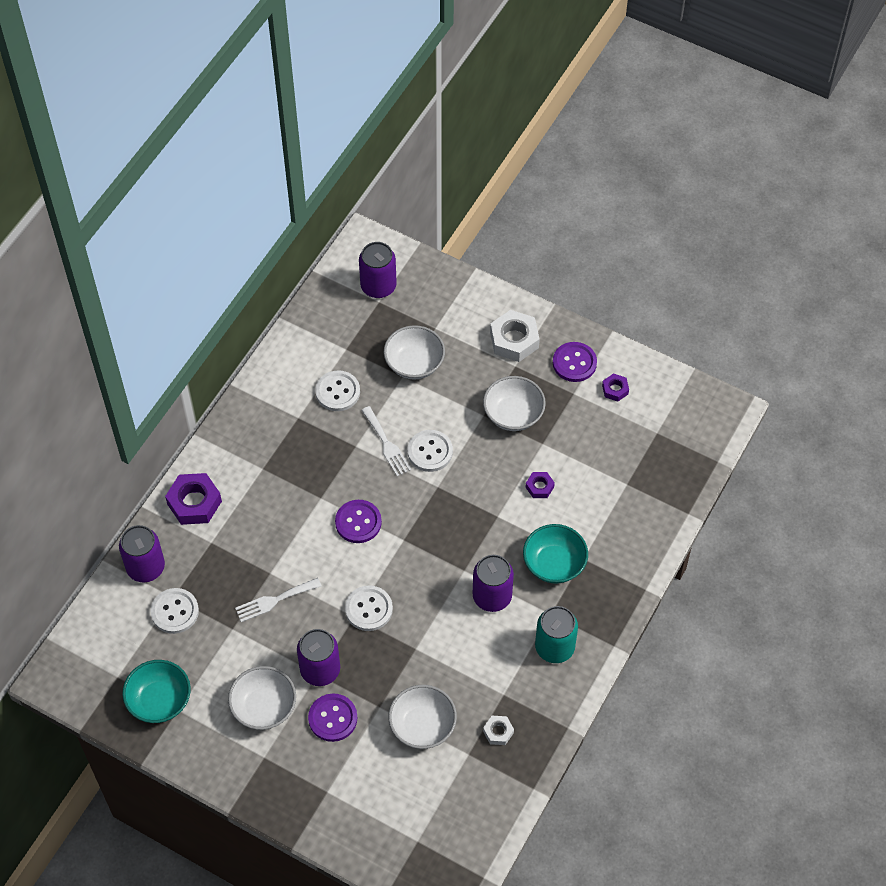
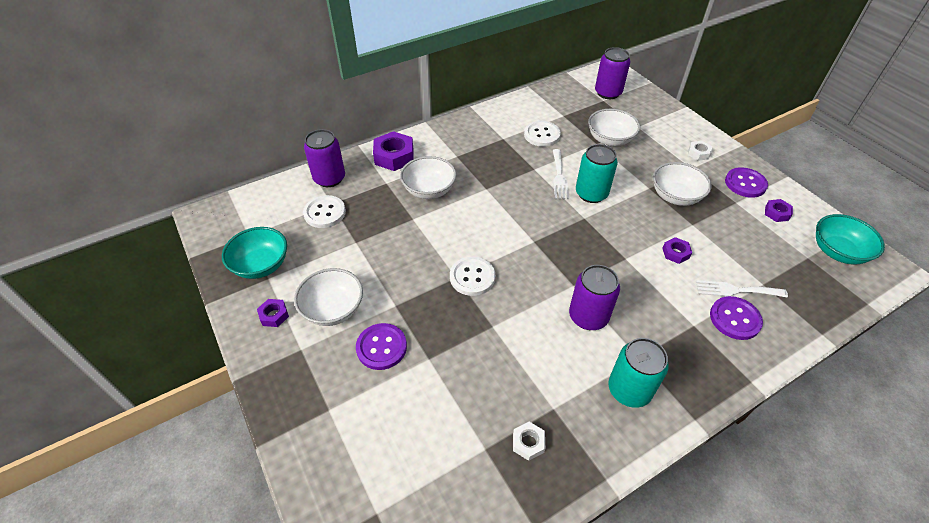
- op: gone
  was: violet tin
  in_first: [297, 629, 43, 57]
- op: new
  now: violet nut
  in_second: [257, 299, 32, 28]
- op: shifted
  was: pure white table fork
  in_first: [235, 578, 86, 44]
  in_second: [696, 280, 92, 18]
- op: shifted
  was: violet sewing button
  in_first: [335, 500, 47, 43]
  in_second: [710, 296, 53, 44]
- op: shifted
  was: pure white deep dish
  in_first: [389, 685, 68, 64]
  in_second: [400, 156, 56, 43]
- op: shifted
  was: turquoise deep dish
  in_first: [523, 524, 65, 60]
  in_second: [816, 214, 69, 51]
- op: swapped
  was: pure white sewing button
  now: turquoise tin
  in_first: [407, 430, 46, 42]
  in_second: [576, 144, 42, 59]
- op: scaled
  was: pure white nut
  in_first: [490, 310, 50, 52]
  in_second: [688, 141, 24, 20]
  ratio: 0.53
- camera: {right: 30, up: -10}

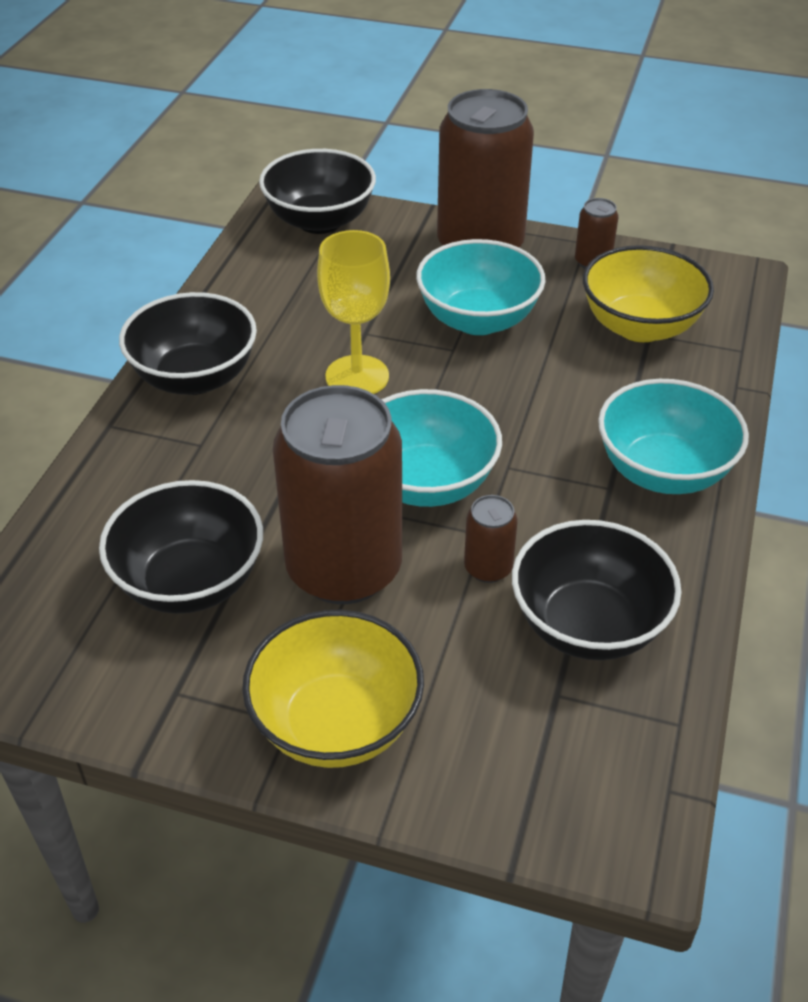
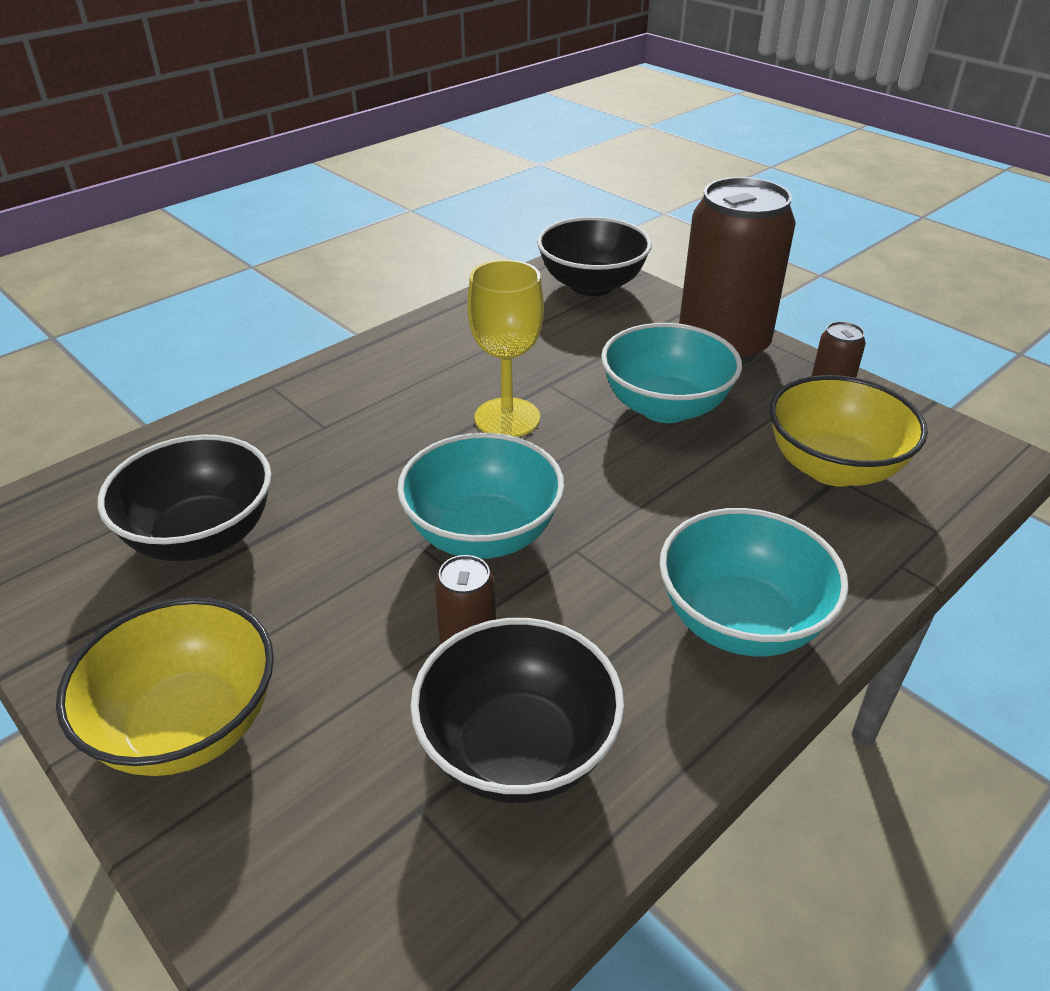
- op: gone
  was: jet-black deep dish
  in_first: [119, 292, 138, 103]
- op: gone
  was: dark brown tin
  in_first: [273, 385, 129, 219]
- camera: {right: 30, up: -5}

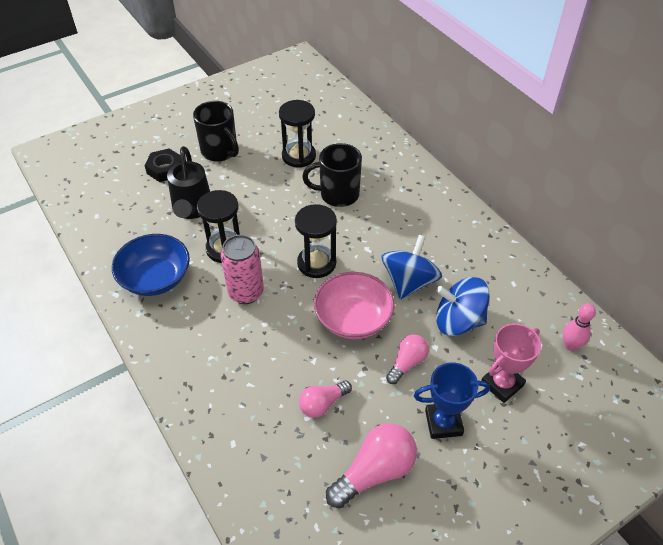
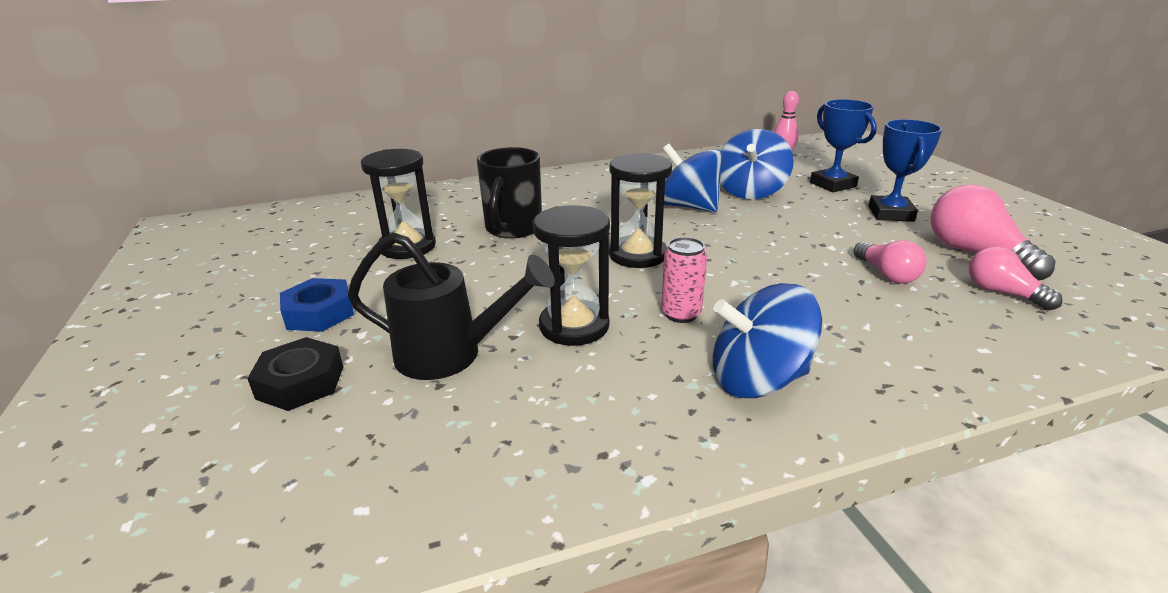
- op: gone
  was: blue deep dish
  in_first: [112, 234, 78, 62]
- op: gone
  was: pink deep dish
  in_first: [314, 272, 81, 67]
- op: new
  now: blue whirligig
  in_second: [713, 283, 109, 115]
- op: shifted
  was: pink light bulb
  in_first: [386, 335, 43, 49]
  in_second: [969, 246, 94, 65]
- op: swapped
  was: jet-black mug
  now: blue nut
  in_first: [193, 101, 46, 61]
  in_second: [280, 278, 74, 54]
- op: repainted
  was: pink trophy
  now: blue trophy
  in_first: [481, 323, 60, 80]
  in_second: [810, 99, 67, 93]
- op: scaled
  was: pink tin
  in_first: [221, 235, 43, 69]
  in_second: [661, 237, 46, 86]
  ratio: 0.65
- camera: {right: -75, up: -20}

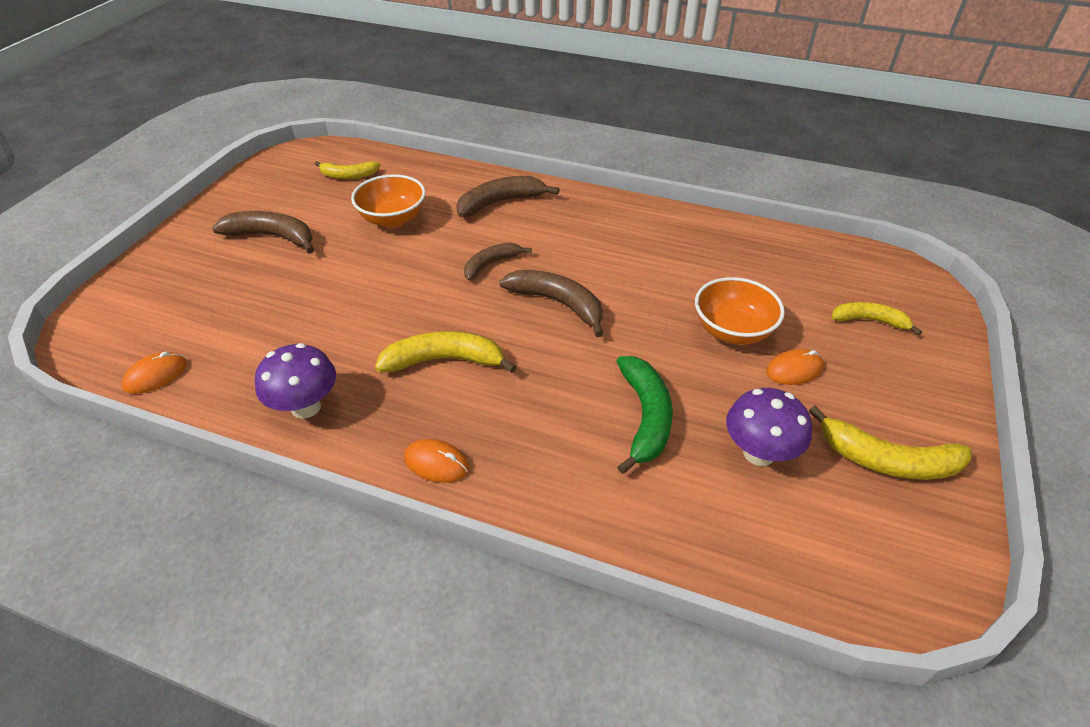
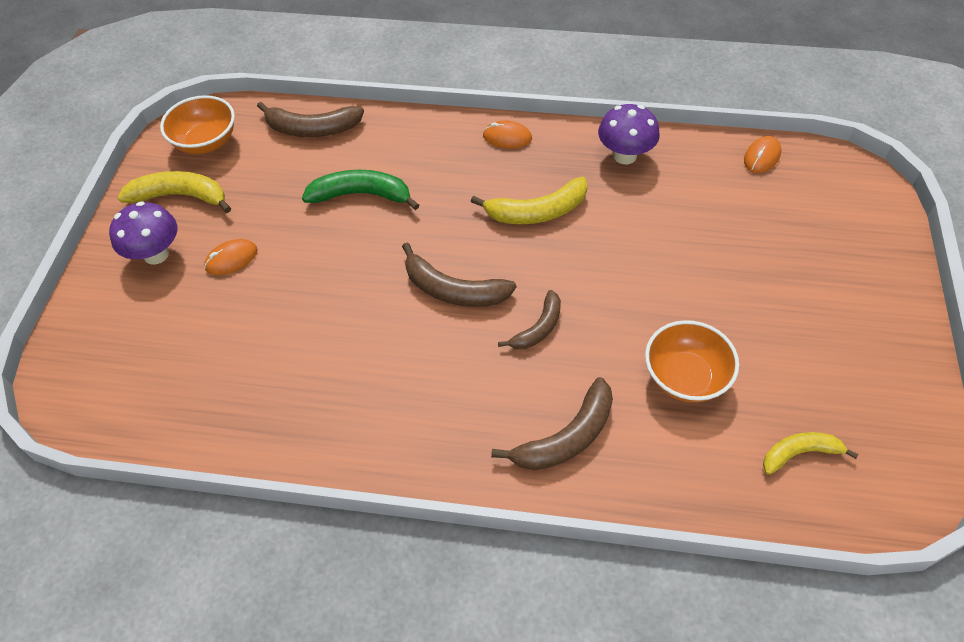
- op: gone
  was: yellow banana
  in_first: [831, 302, 91, 34]
- op: shifted
  was: dark brown banana
  in_first: [212, 211, 102, 43]
  in_second: [257, 102, 107, 35]
- op: shifted
  was: bright orange deep dish
  in_first: [695, 277, 90, 68]
  in_second: [160, 95, 75, 59]
- op: shifted
  was: violet toadstool
  in_first: [726, 388, 86, 78]
  in_second: [109, 201, 68, 64]
- op: rotated
  was: green banana
  in_first: [616, 356, 57, 118]
  in_second: [302, 170, 118, 40]
  clockwise: 105
- camera: {right: 170, up: 10}

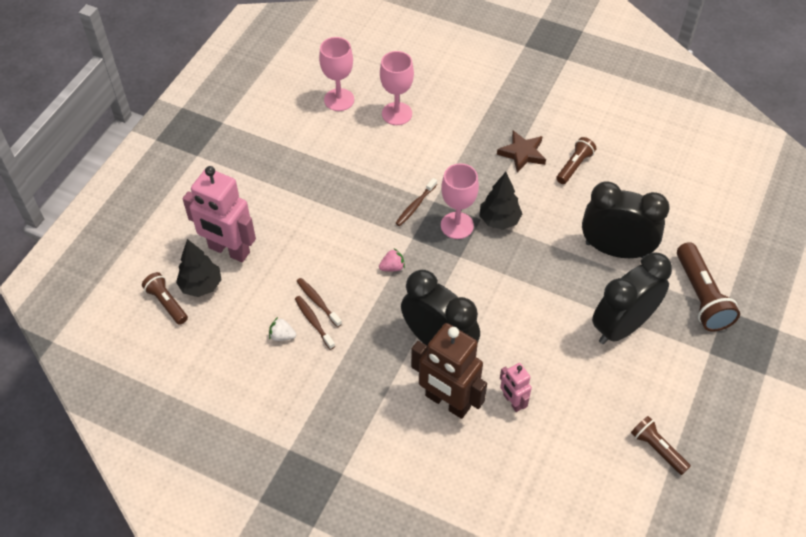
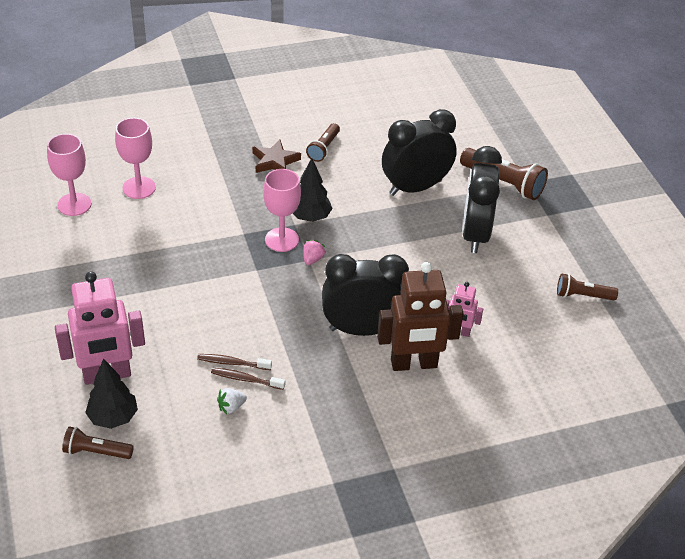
- op: gone
  was: dark brown dental brush
  in_first: [395, 178, 42, 48]
- op: shifted
  was: pink strawberry
  in_first: [379, 248, 26, 23]
  in_second: [303, 240, 23, 25]
- op: rotated
  was: dark brown pocket torch
  in_first: [556, 137, 40, 47]
  in_second: [306, 123, 34, 39]
  clockwise: -150
- camera: {right: -45, up: -10}

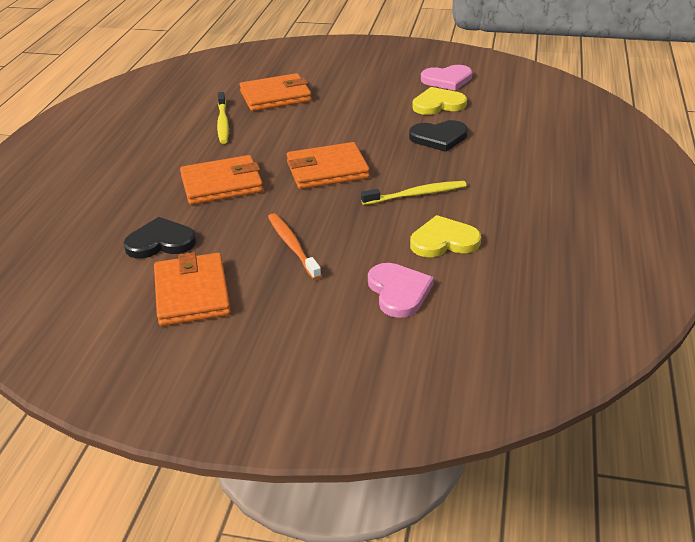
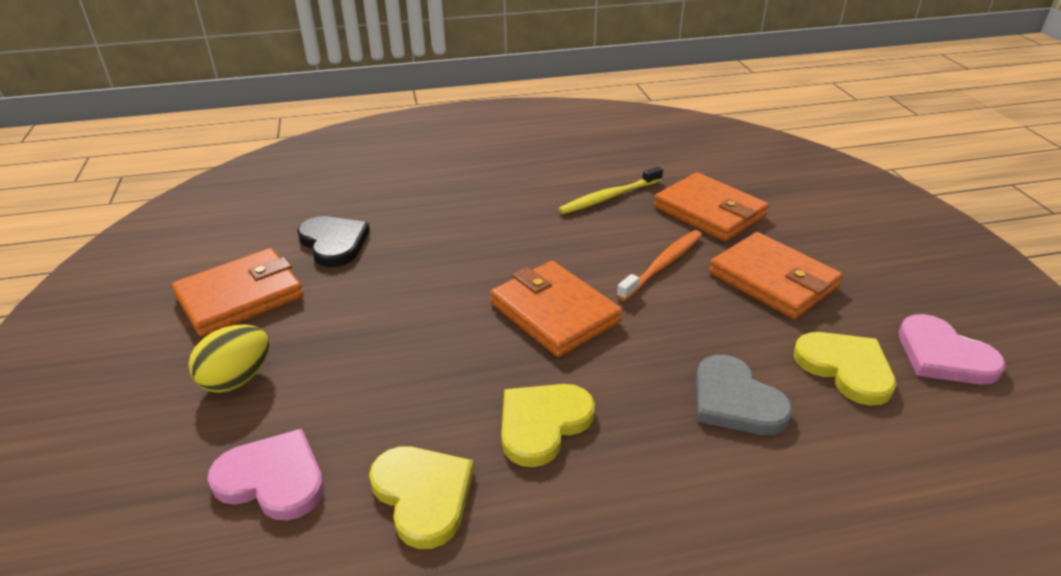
- op: new
  now: yellow egg shape
  in_second: [189, 324, 80, 69]
- op: shifted
  was: bright orange billfold
  in_first: [180, 155, 83, 50]
  in_second: [709, 232, 134, 87]
- op: shifted
  was: bright orange dental brush
  in_first: [268, 213, 54, 67]
  in_second: [616, 230, 86, 71]
- op: swapped
  was: yellow dental brush
  now: yellow heart
  in_first: [361, 181, 105, 24]
  in_second: [501, 384, 94, 83]
- op: repainted
  was: jet-black heart
  now: gray heart
  in_first: [409, 120, 59, 32]
  in_second: [696, 355, 97, 80]
- op: rotated
  was: pink heart
  in_first: [368, 263, 66, 55]
  in_second: [207, 428, 117, 93]
  clockwise: -120
- camera: {right: 65, up: 0}

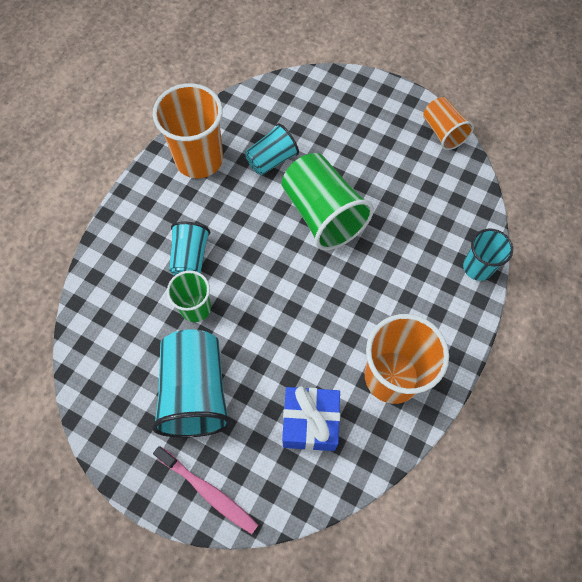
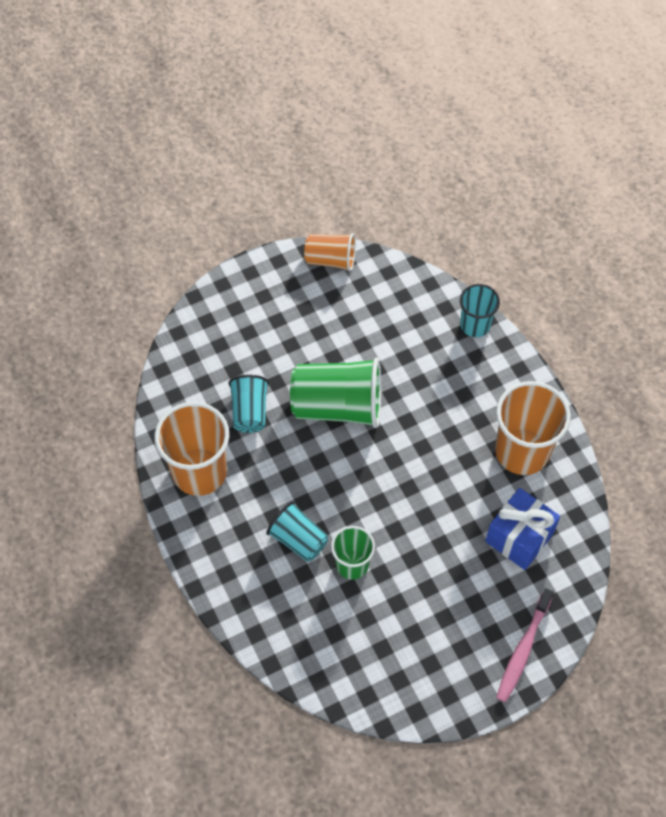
- op: gone
  was: turquoise cup
  in_first: [152, 329, 80, 109]
- op: rotated
  was: pink dental brush
  in_first: [153, 446, 105, 88]
  in_second: [496, 588, 58, 114]
  clockwise: 135
- camera: {right: -55, up: -5}

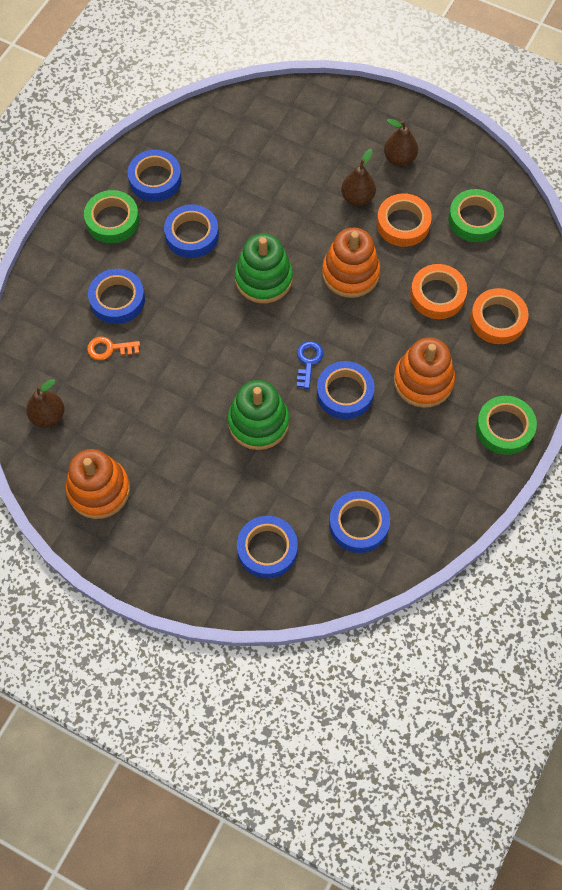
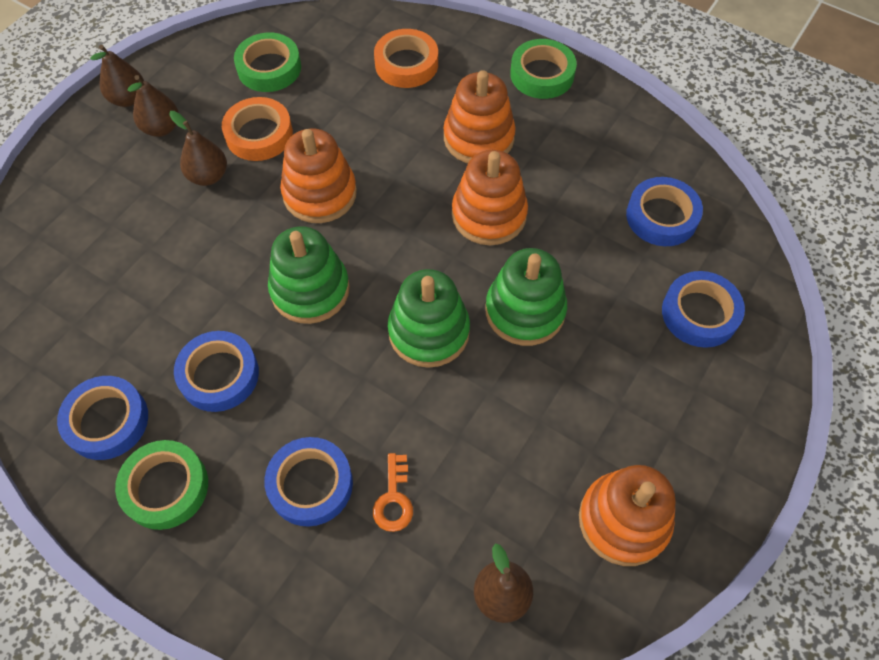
- op: gone
  was: blue door key
  in_first: [297, 341, 26, 48]
- op: gone
  was: bright orange sticky tape
  in_first: [410, 264, 57, 55]
- op: new
  now: dark brown pear
  in_second: [90, 45, 54, 62]
- op: new
  now: green ring stacker
  in_second: [388, 269, 82, 99]
- op: swapped
  was: blue sticky tape
  now: bright orange ring stacker
  in_first: [317, 361, 58, 58]
  in_second: [452, 150, 76, 95]
- camera: {right: -85, up: -5}

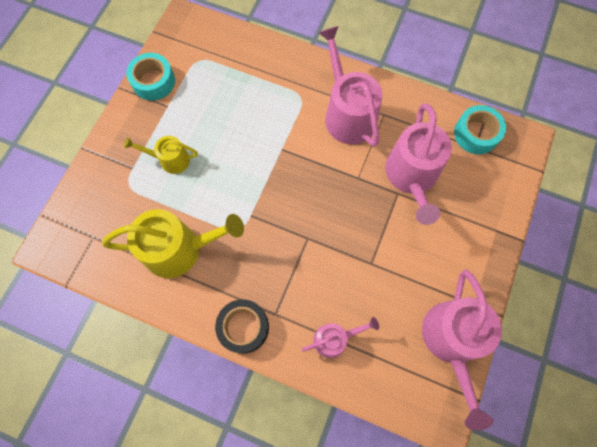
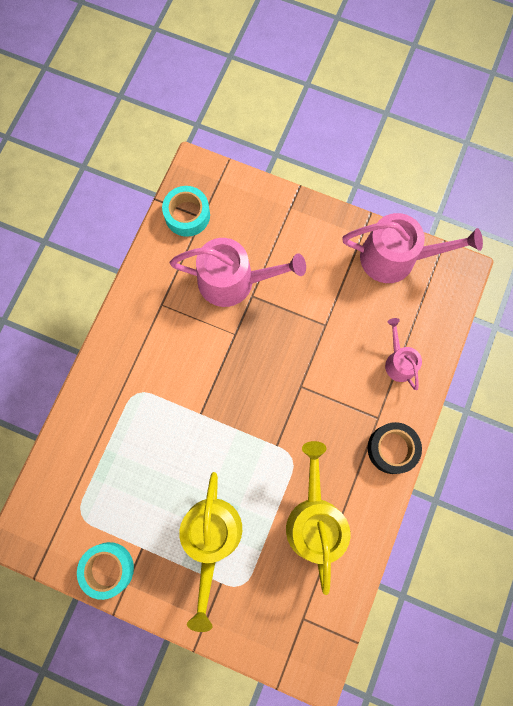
- op: gone
  was: pink sprinkling can
  in_first: [318, 26, 65, 121]
- op: scaled
  was: yellow sprinkling can
  in_first: [124, 136, 74, 38]
  in_second: [179, 472, 63, 160]
  ratio: 1.82
- camera: {right: -90, up: 5}

